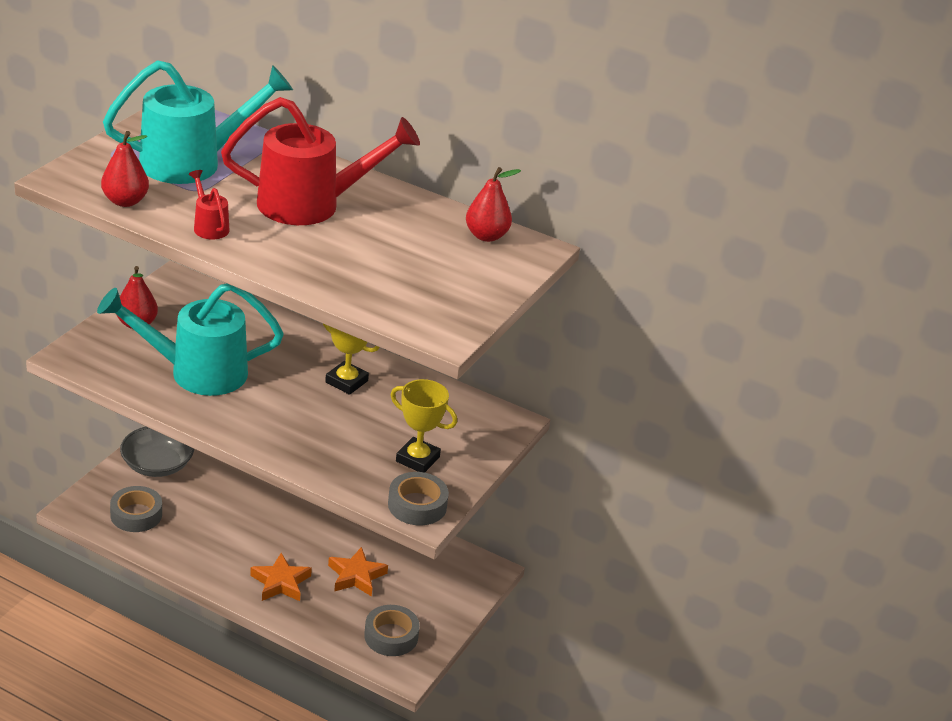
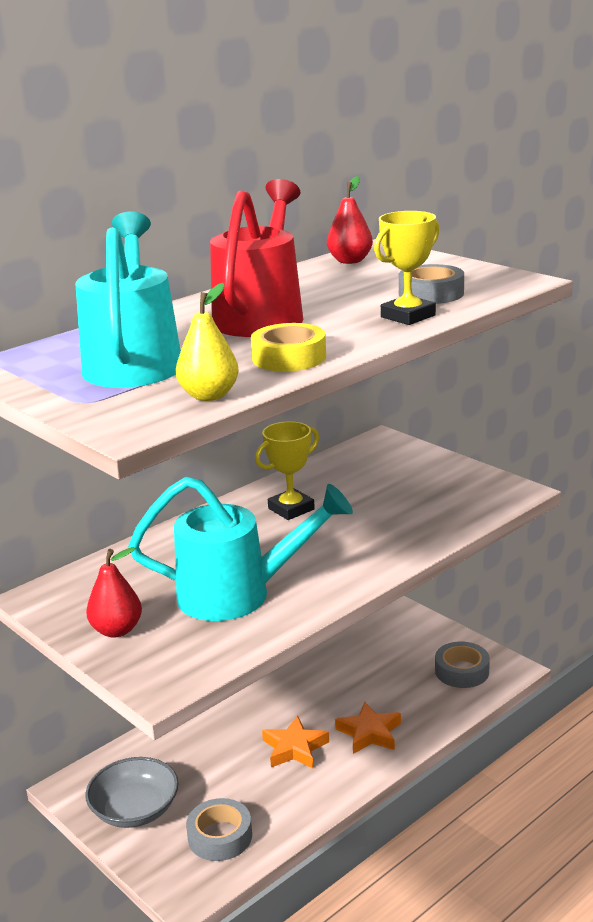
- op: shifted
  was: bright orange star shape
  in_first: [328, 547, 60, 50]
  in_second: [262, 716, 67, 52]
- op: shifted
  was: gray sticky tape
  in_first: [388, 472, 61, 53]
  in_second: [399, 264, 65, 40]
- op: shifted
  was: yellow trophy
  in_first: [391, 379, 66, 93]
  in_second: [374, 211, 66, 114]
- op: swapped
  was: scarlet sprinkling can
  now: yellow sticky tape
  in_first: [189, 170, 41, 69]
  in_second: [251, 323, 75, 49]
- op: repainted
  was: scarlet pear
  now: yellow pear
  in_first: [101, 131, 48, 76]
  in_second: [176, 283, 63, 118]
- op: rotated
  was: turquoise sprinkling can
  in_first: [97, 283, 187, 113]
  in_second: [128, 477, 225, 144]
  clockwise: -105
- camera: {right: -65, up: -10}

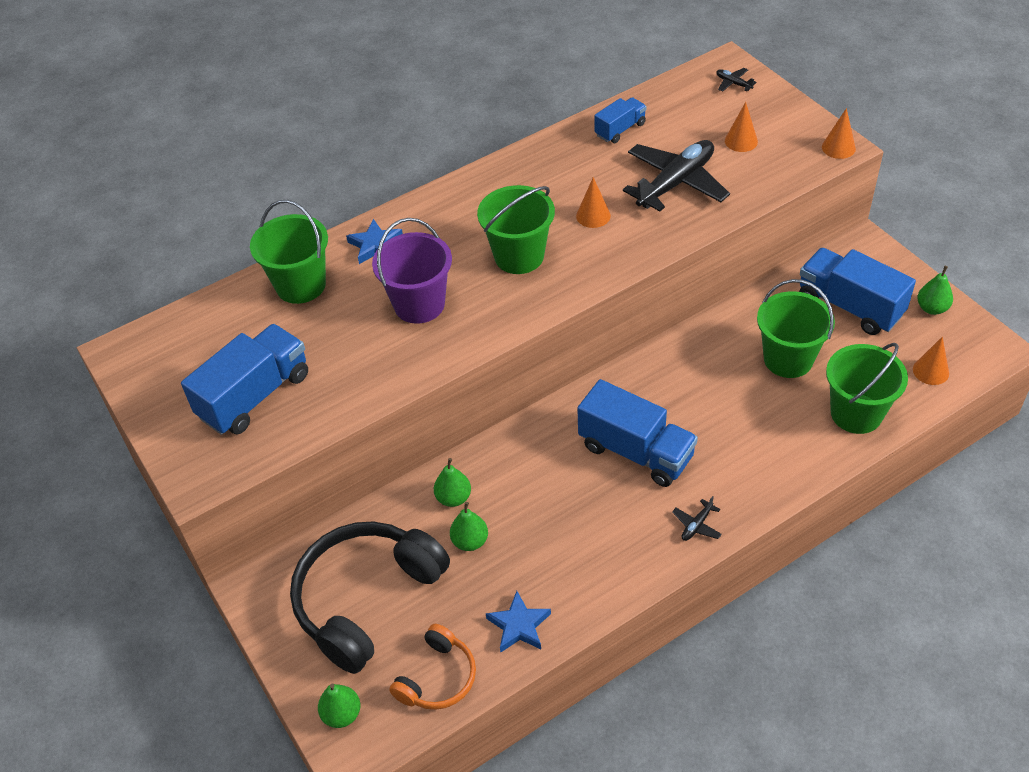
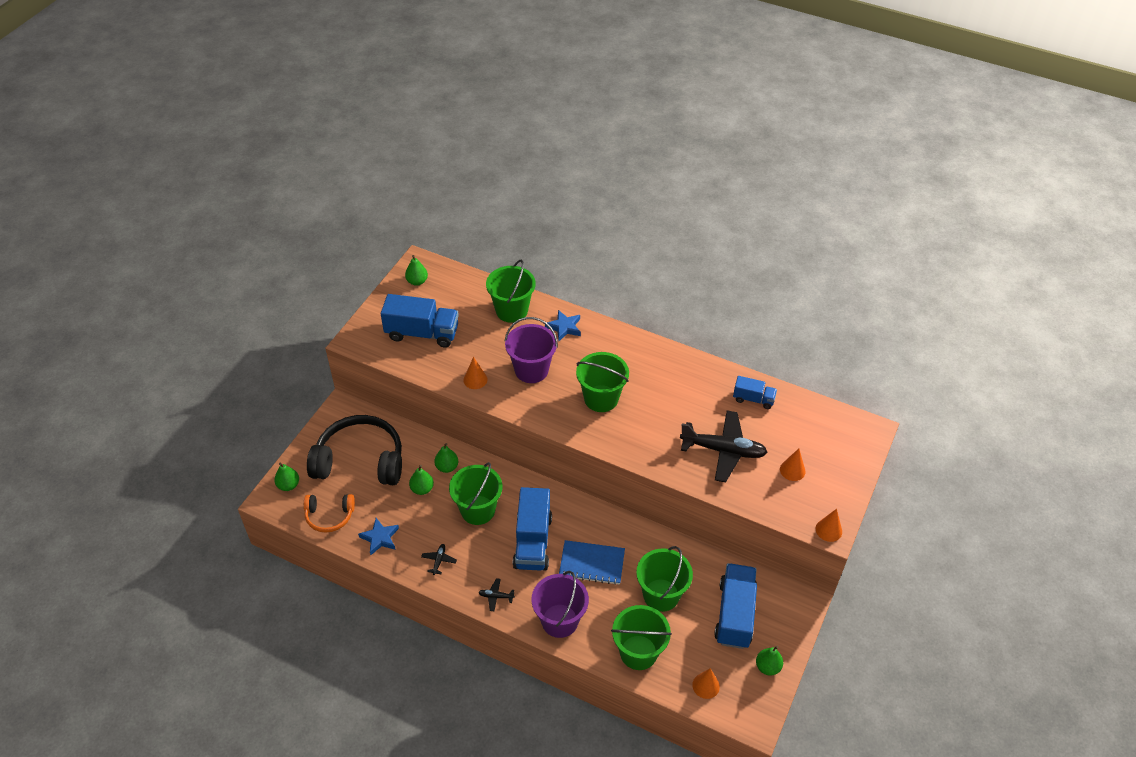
- op: new
  now: green pear
  in_second: [405, 255, 23, 31]
- op: new
  now: green bucket
  in_second: [449, 462, 53, 63]
- op: new
  now: violet bucket
  in_second: [531, 571, 58, 67]
- op: new
  now: blue exercise book
  in_second: [559, 540, 66, 45]
- op: shifted
  was: bright orange solid cone
  in_first: [576, 177, 35, 51]
  in_second: [463, 357, 25, 32]
- op: shifted
  was: jet-black toy plane
  in_first: [716, 68, 41, 24]
  in_second: [421, 544, 36, 31]
- camera: {right: 55, up: 0}

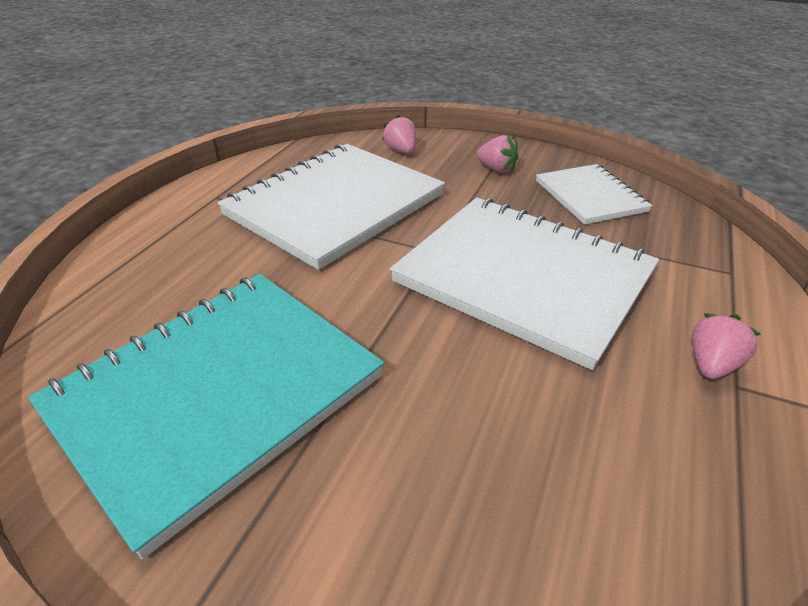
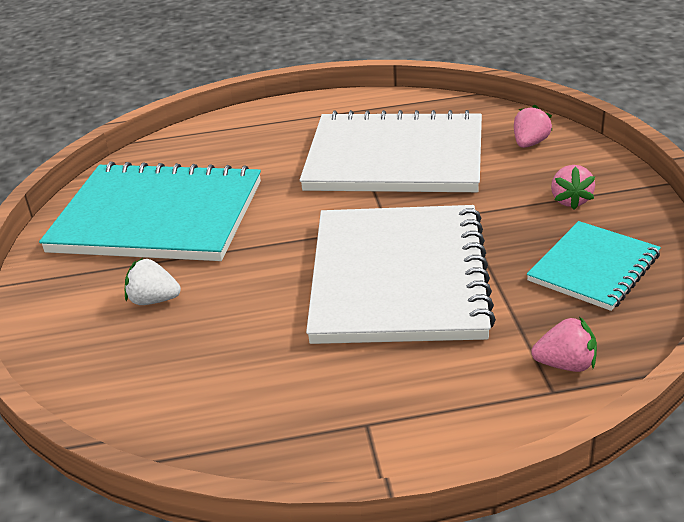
- op: new
  now: pure white strawberry
  in_second: [125, 258, 56, 47]
- op: shifted
  was: pink strawberry
  in_first: [691, 313, 70, 66]
  in_second: [531, 317, 66, 55]
- op: repainted
  was: pure white exercise book
  now: turquoise exercise book
  in_first: [536, 164, 116, 61]
  in_second: [527, 221, 134, 90]
- camera: {right: 60, up: -5}

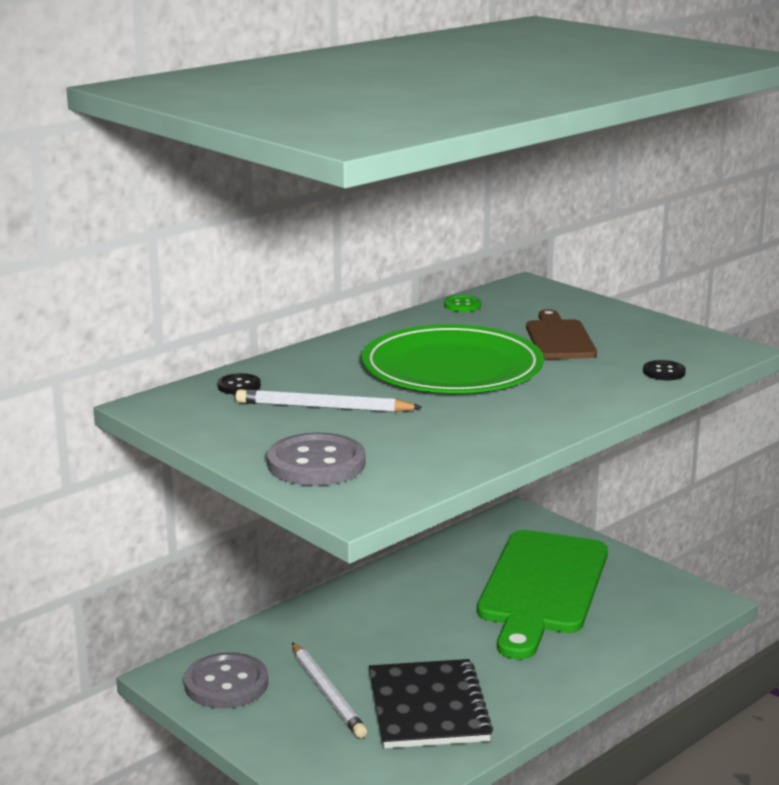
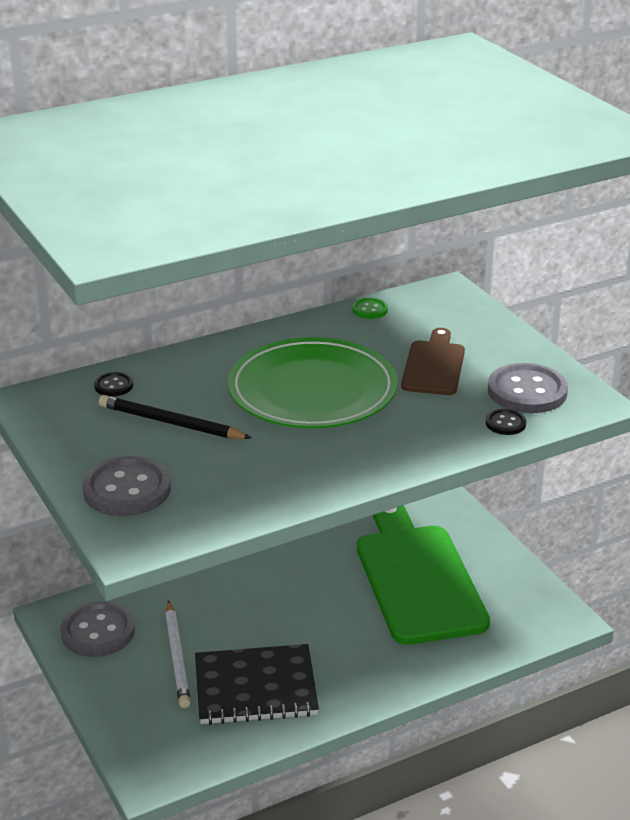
- op: new
  now: gray sewing button
  in_second: [488, 363, 80, 50]
- op: repainted
  was: pure white lead pencil
  now: jet-black lead pencil
  in_first: [236, 389, 186, 23]
  in_second: [99, 395, 153, 44]
- op: rotated
  was: jet-black exercise book
  in_first: [369, 659, 124, 90]
  in_second: [195, 644, 124, 81]
  clockwise: 75
- op: rotated
  was: green cutting board
  in_first: [477, 530, 131, 129]
  in_second: [357, 505, 133, 140]
  clockwise: 135
- camera: {right: 15, up: 10}

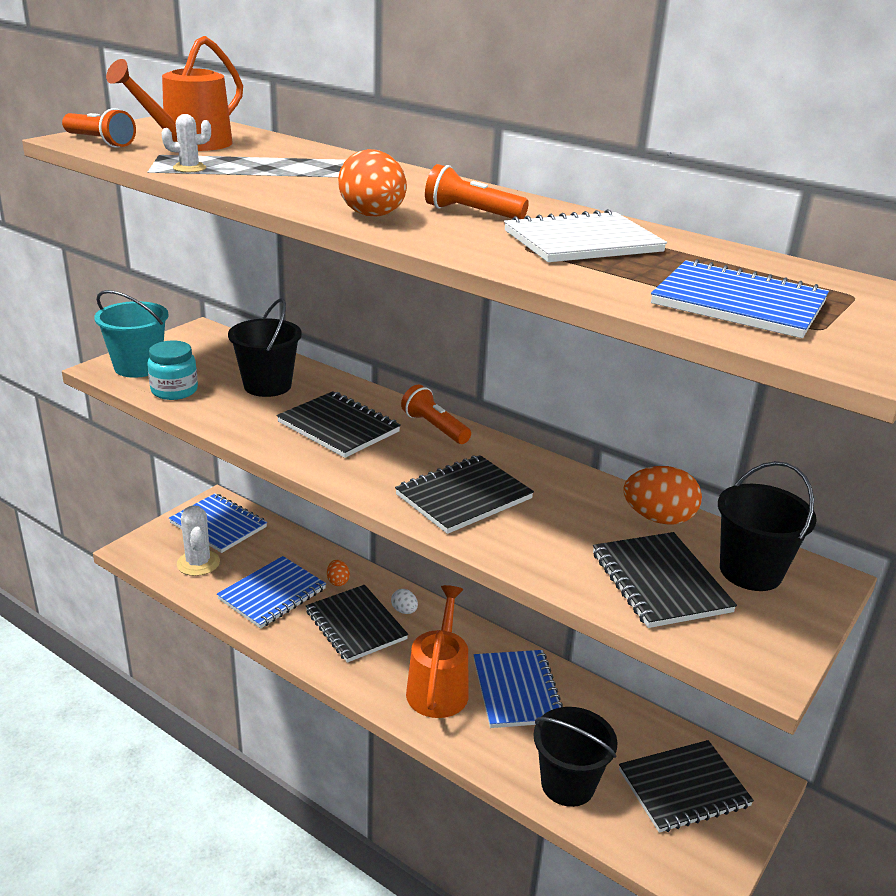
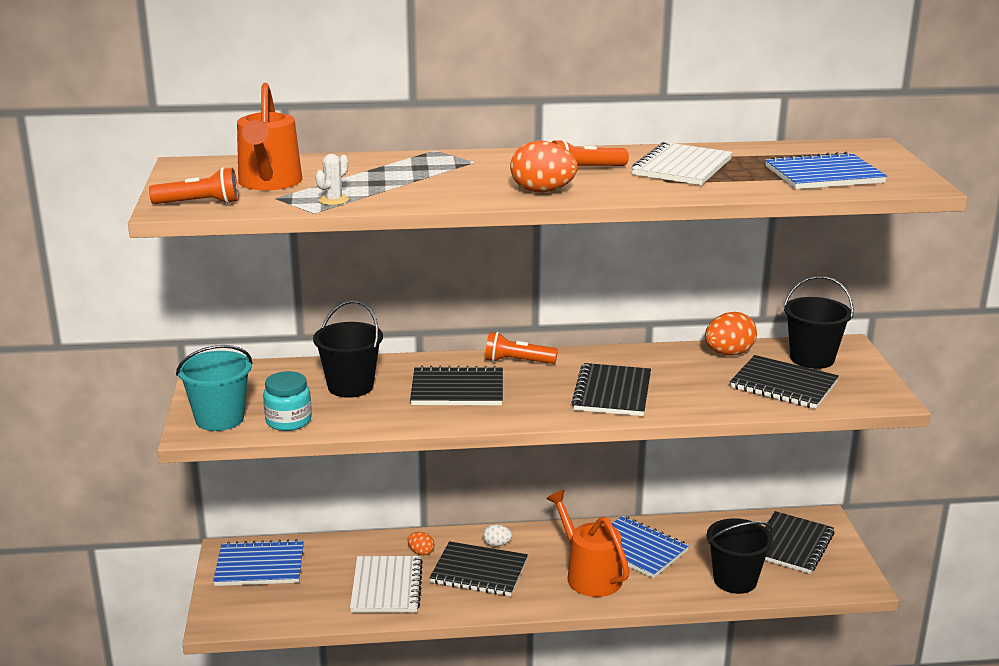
- op: gone
  was: pure white saguaro cactus
  in_first: [177, 505, 43, 71]
- op: repainted
  was: blue exercise book
  now: pure white exercise book
  in_first: [217, 556, 109, 73]
  in_second: [350, 556, 73, 57]
- camera: {right: -40, up: -5}

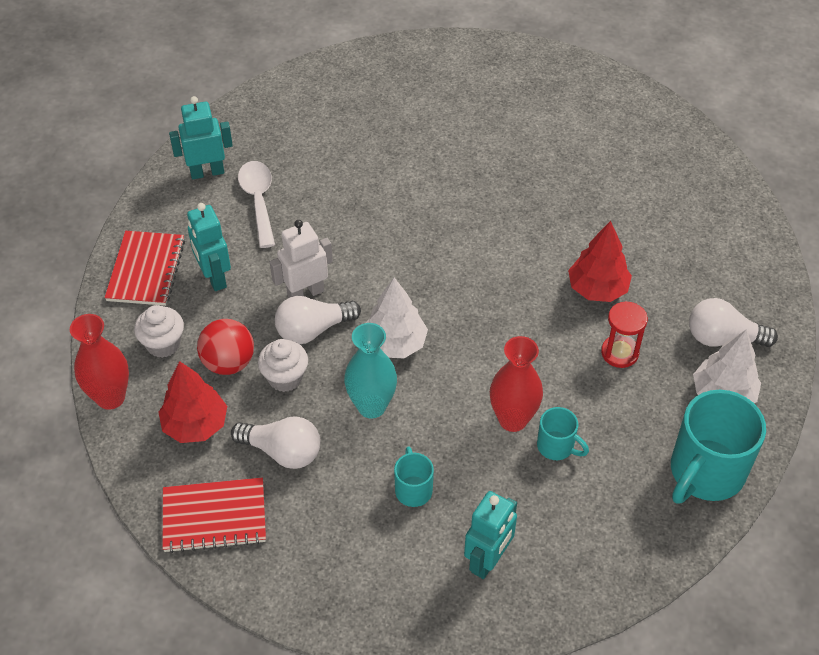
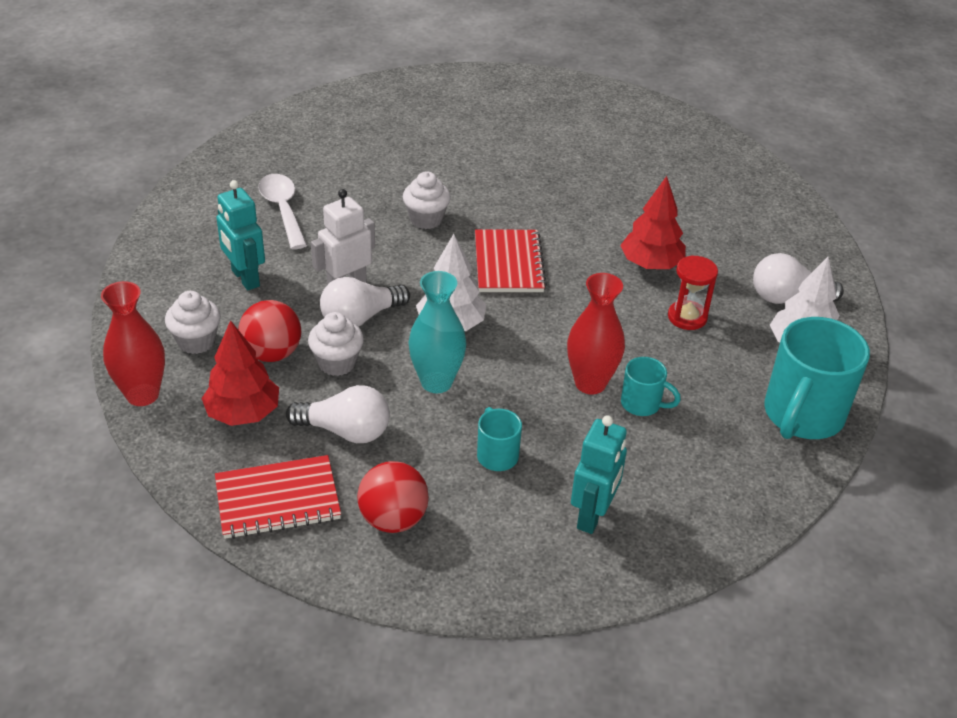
- op: gone
  was: turquoise robot
  in_first: [169, 96, 64, 83]
- op: new
  now: scarlet sphere
  in_second: [357, 461, 72, 72]
- op: new
  now: pure white cupcake
  in_second: [403, 171, 48, 58]
- op: shifted
  was: scarlet exercise book
  in_first: [105, 231, 80, 75]
  in_second: [475, 229, 72, 63]
- camera: {right: -10, up: -10}

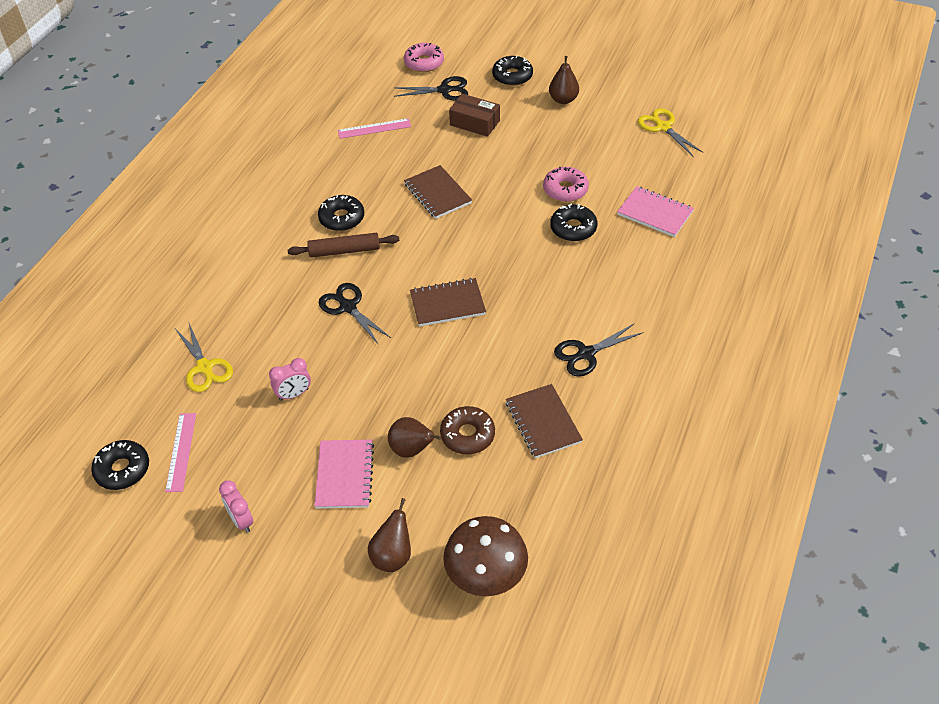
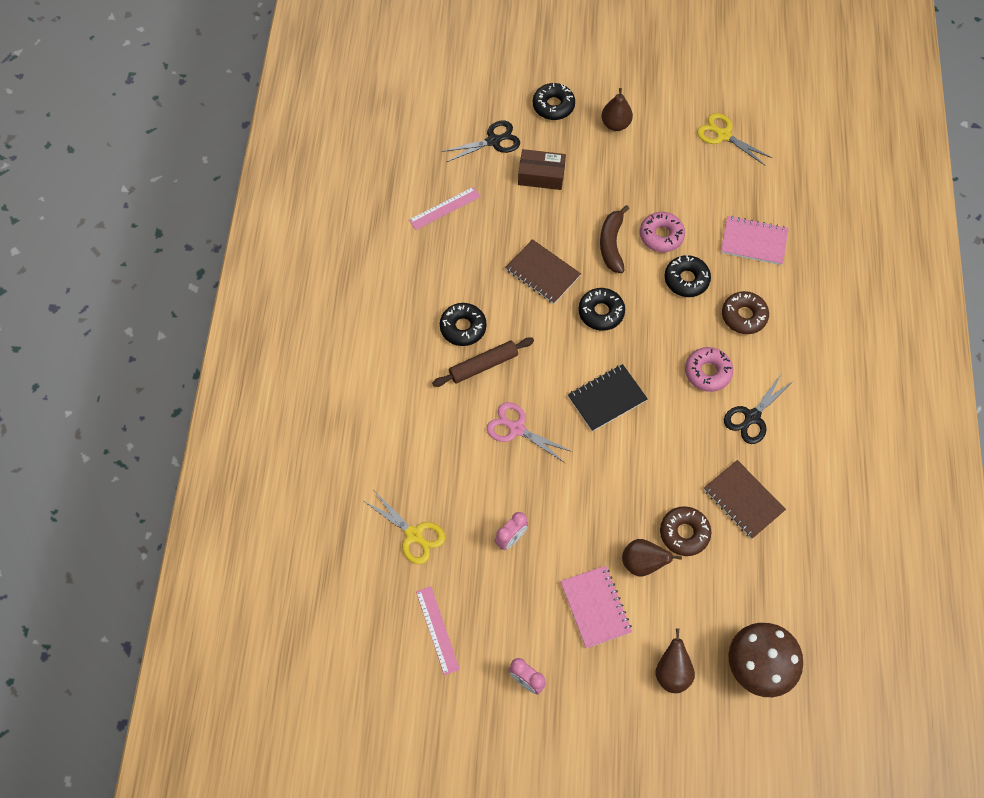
- op: new
  now: dark brown banana
  in_second: [600, 205, 29, 68]
- op: new
  now: dark brown glazed donut
  in_second: [722, 291, 47, 43]
- op: shifted
  was: jet-black glazed donut
  in_first: [91, 440, 58, 50]
  in_second: [578, 288, 47, 43]
- op: shifted
  was: pink glazed donut
  in_first: [404, 43, 40, 29]
  in_second: [685, 347, 48, 45]
- op: repainted
  was: jet-black pair of scissors
  now: pink pair of scissors
  in_first: [319, 283, 72, 62]
  in_second: [486, 402, 86, 61]
- op: repainted
  was: dark brown exercise book
  now: jet-black exercise book
  in_first: [410, 278, 76, 49]
  in_second: [568, 364, 80, 68]
- camera: {right: -20, up: 15}

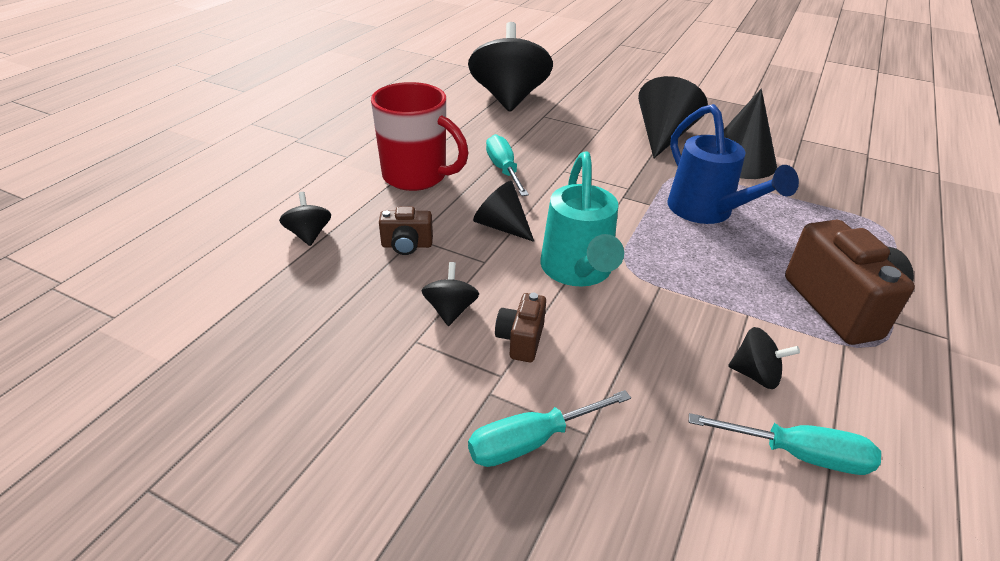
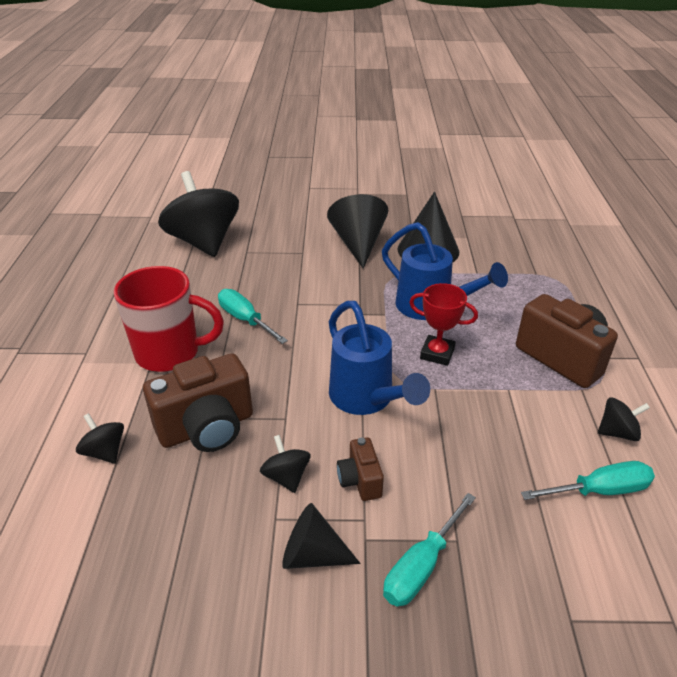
- op: new
  now: scarlet trophy
  in_second: [409, 283, 69, 83]
- op: shifted
  was: jet-black solid cone
  in_first: [473, 181, 61, 61]
  in_second: [282, 503, 79, 66]
- op: shifted
  was: jet-black whirligig
  in_first: [728, 327, 72, 62]
  in_second: [598, 397, 52, 44]
- op: repainted
  was: turquoise sprinkling can
  now: blue sprinkling can
  in_first: [541, 151, 83, 136]
  in_second: [329, 301, 101, 114]
- op: scaled
  was: dark brown camera
  in_first: [379, 207, 54, 48]
  in_second: [143, 353, 110, 99]
  ratio: 1.96
- camera: {right: -25, up: 0}

